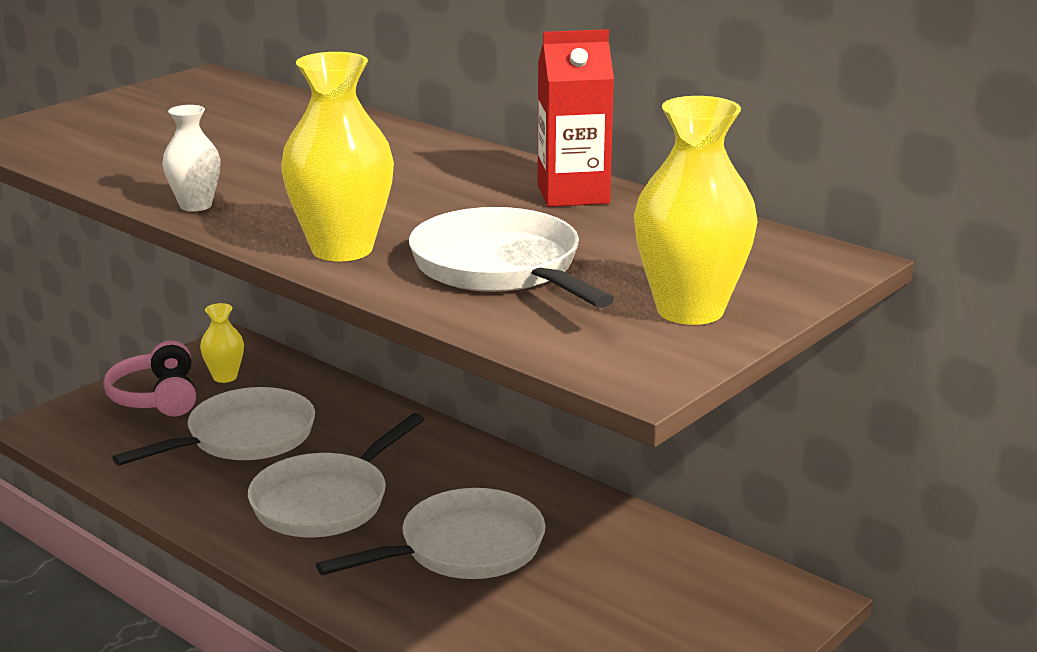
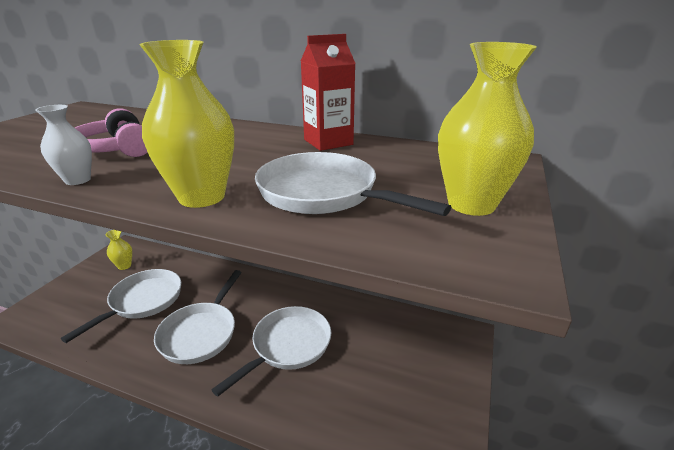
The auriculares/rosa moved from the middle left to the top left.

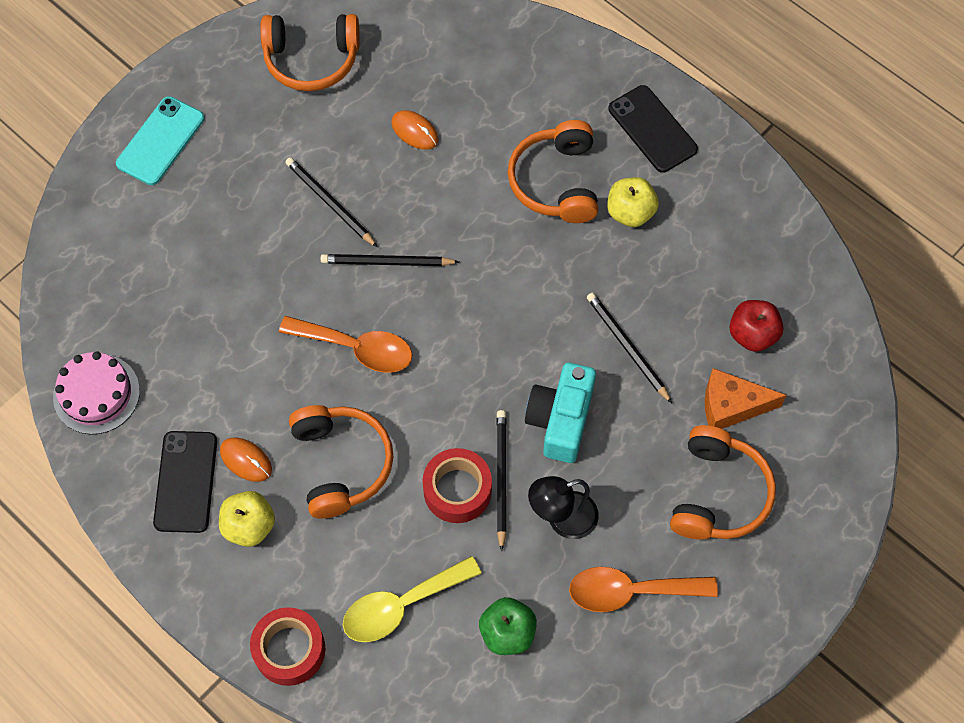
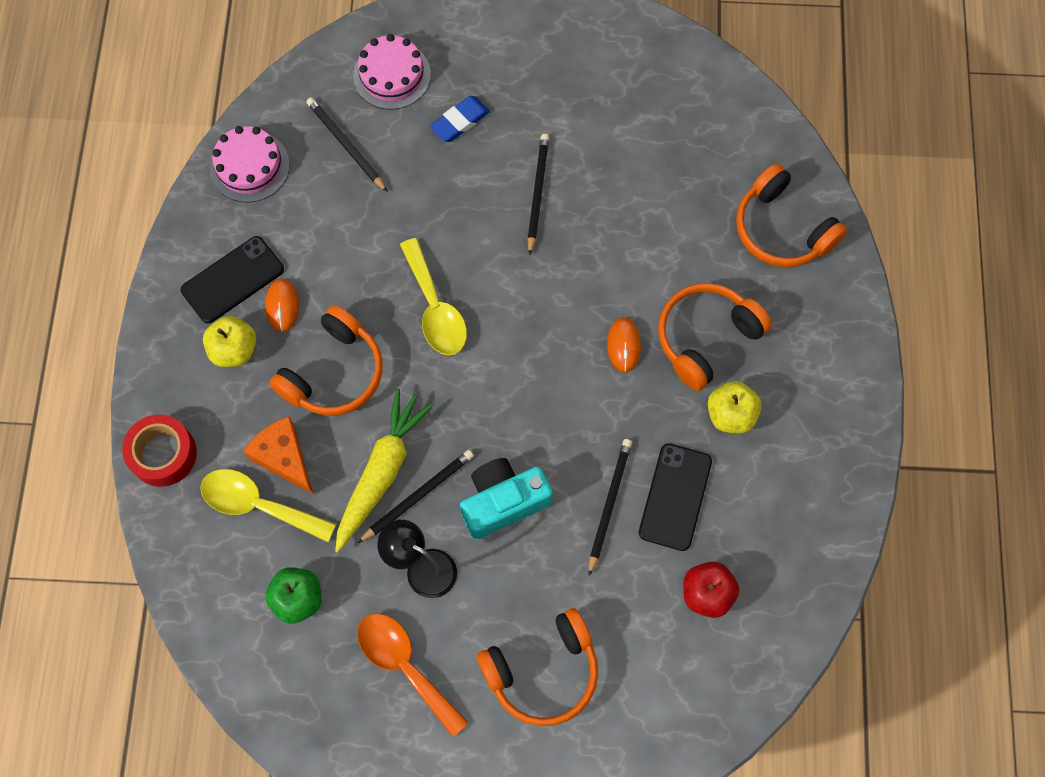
The móvil/turquesa at the top left disappeared.
The auriculares/naranja (1st from left in the first image) moved from the top left to the top right.
The cuchara/naranja (1st from left) at the centre became the cuchara/amarillo (2nd from left) at the centre.
The lápiz/negro (2nd from left in the first image) moved from the centre to the top left.
The ratón/naranja (2nd from left) moved from the top centre to the centre.
The cinta adhesiva/rojo (2nd from left) at the bottom centre was replaced by the zanahoria/amarillo at the centre.
The móvil/negro (2nd from left) moved from the top right to the centre.
The queso/naranja moved from the middle right to the middle left.
The tarta/rosa (2nd from left) at the top centre appeared.
The goma de borrar/azul at the top centre appeared.

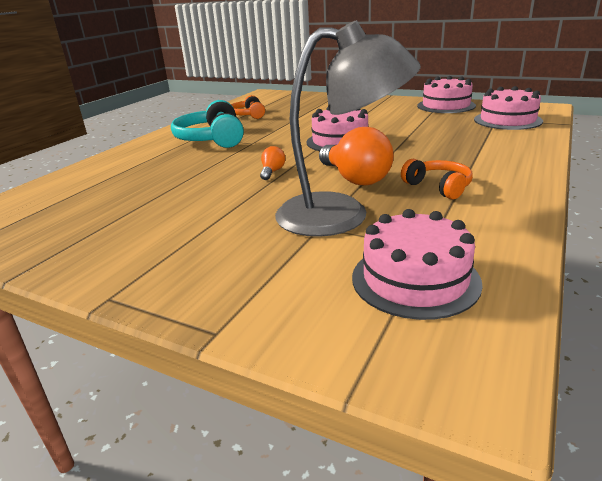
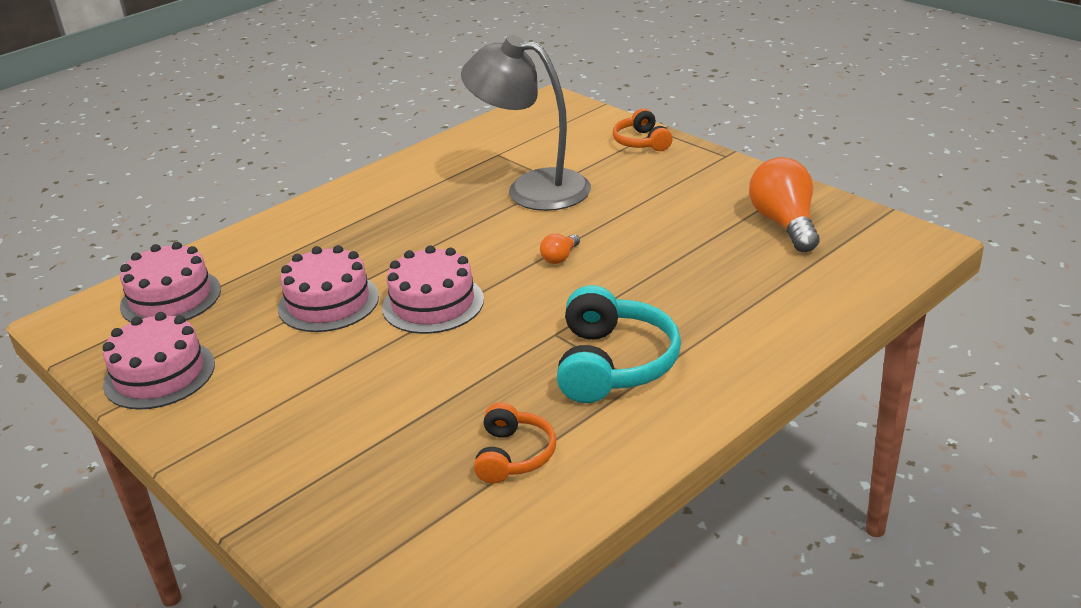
The bombilla/naranja (2nd from left) moved from the top centre to the middle right.
The tarta/rosa (2nd from left in the first image) moved from the middle right to the middle left.
The auriculares/naranja (2nd from left) moved from the middle right to the top centre.

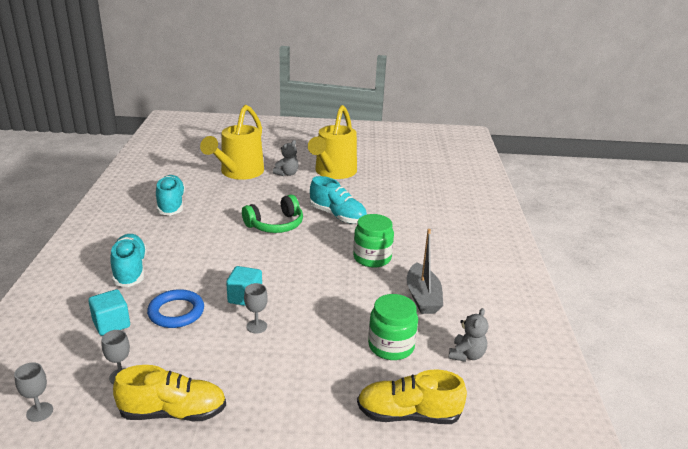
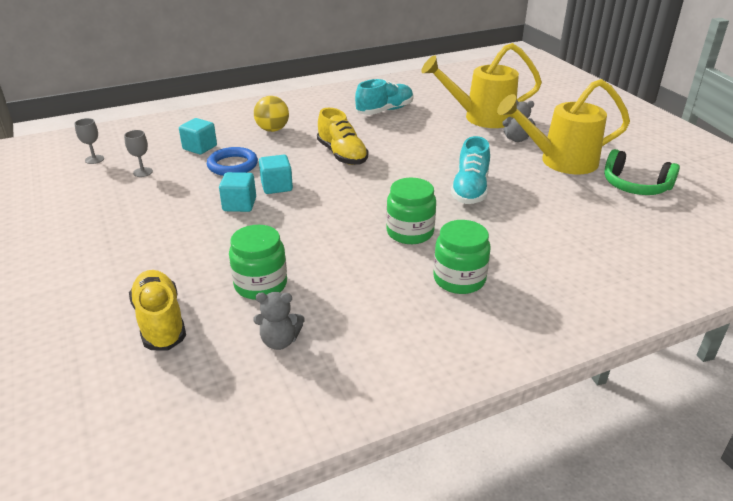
The zapato/turquesa (1st from left) at the middle left was replaced by the pelota/amarillo at the top centre.
The zapato/amarillo (1st from left in the first image) moved from the bottom left to the top centre.
The auriculares/verde moved from the centre to the middle right.
The copa/gris (3rd from left) at the bottom centre was replaced by the cubo/turquesa (2nd from left) at the middle left.
The barco/gris at the centre disappeared.
The tarro/verde (3rd from left) at the centre appeared.

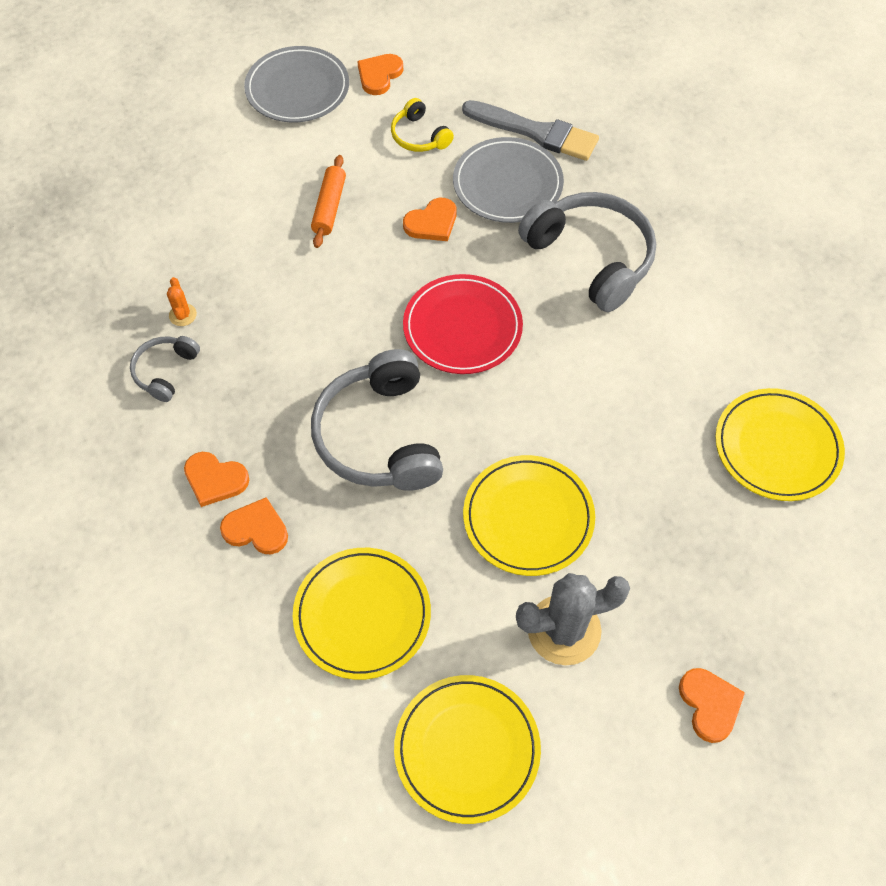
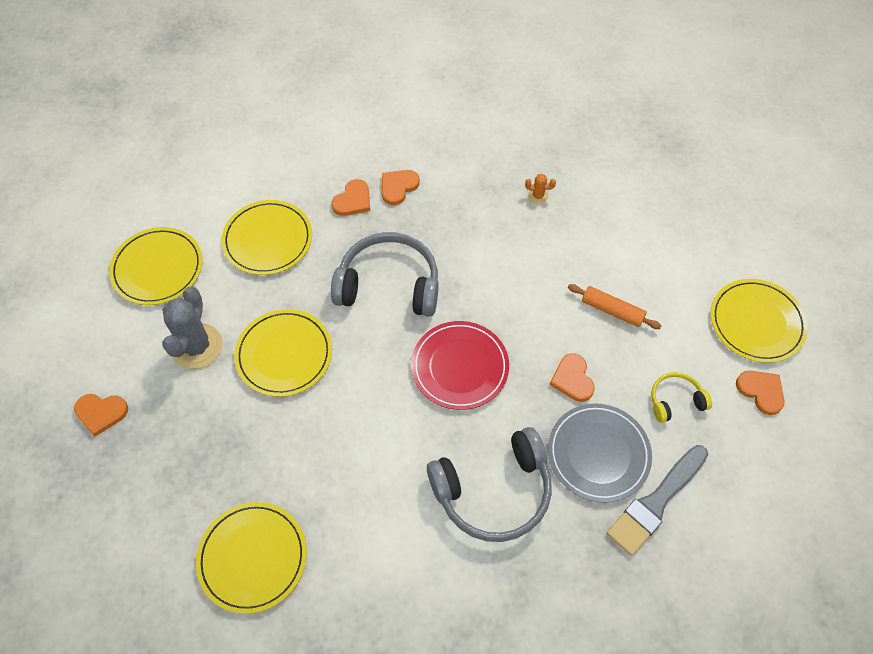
The auriculares/gris (1st from left) at the middle left disappeared.
The plato/gris (1st from left) at the top centre became the plato/amarillo (5th from left) at the middle right.

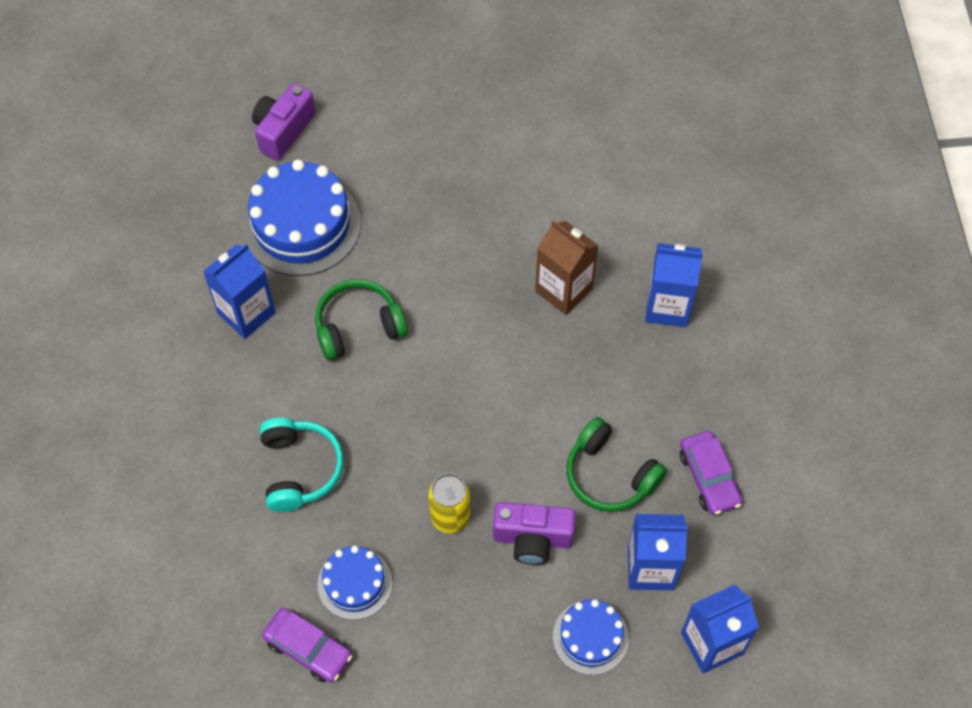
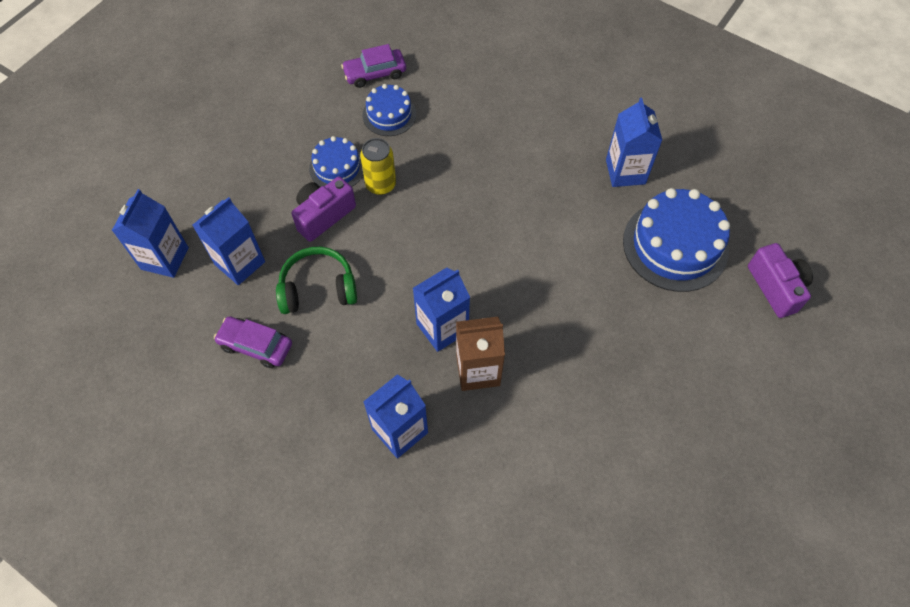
The auriculares/turquesa at the middle left disappeared.
The auriculares/verde (1st from left) at the centre disappeared.
The tarta/azul (3rd from left in the first image) moved from the bottom centre to the top centre.
The cartón de leche/azul (4th from left) at the centre appeared.

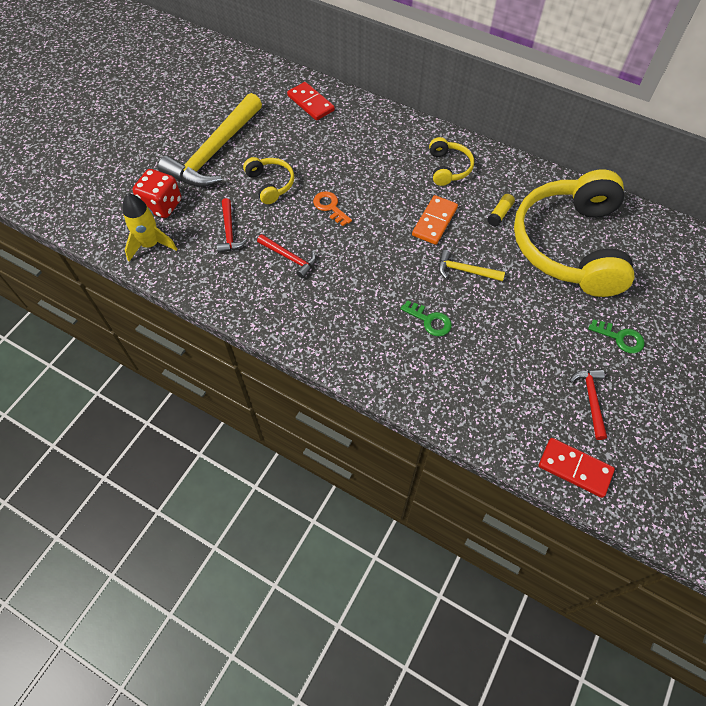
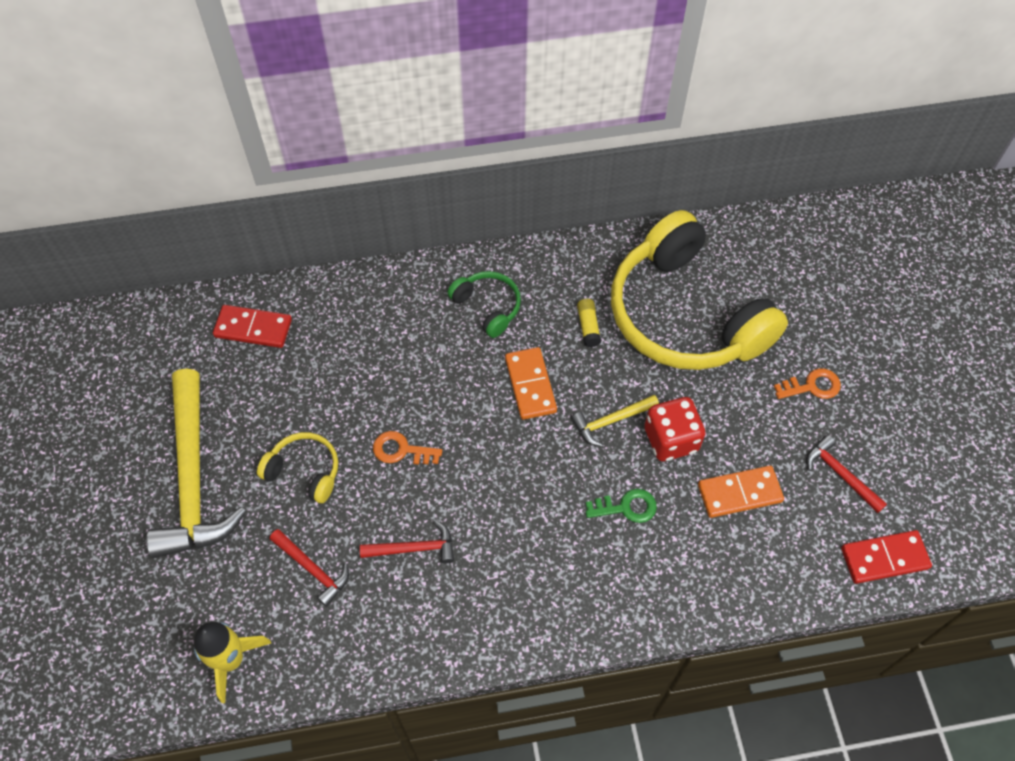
The dado/rojo moved from the top left to the centre.
The auriculares/amarillo (2nd from left) at the top centre became the auriculares/verde at the centre.
The llave/verde (2nd from left) at the middle right became the llave/naranja (2nd from left) at the middle right.
The ficha de dominó/naranja (2nd from left) at the middle right appeared.

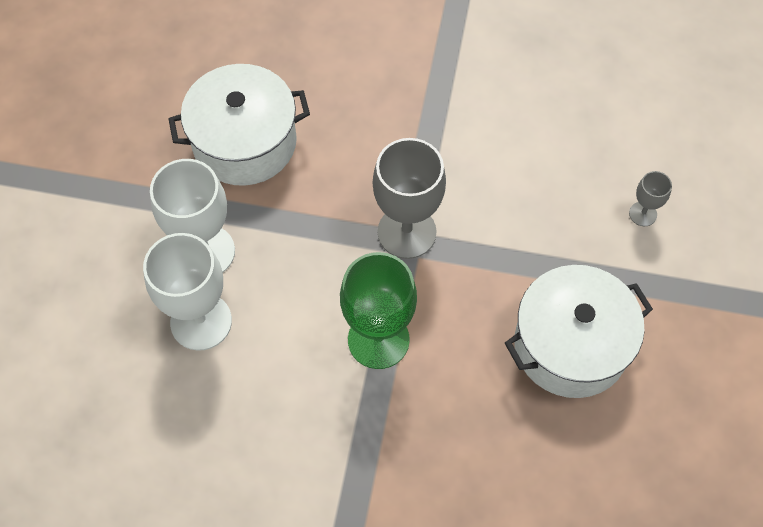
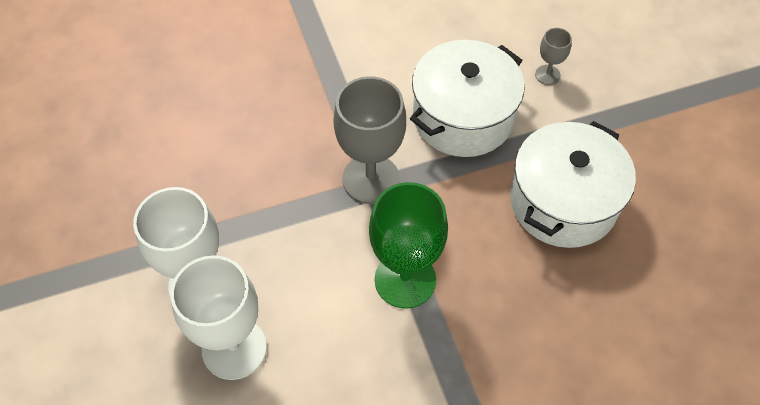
The olla/blanco (1st from left) moved from the top left to the top centre.

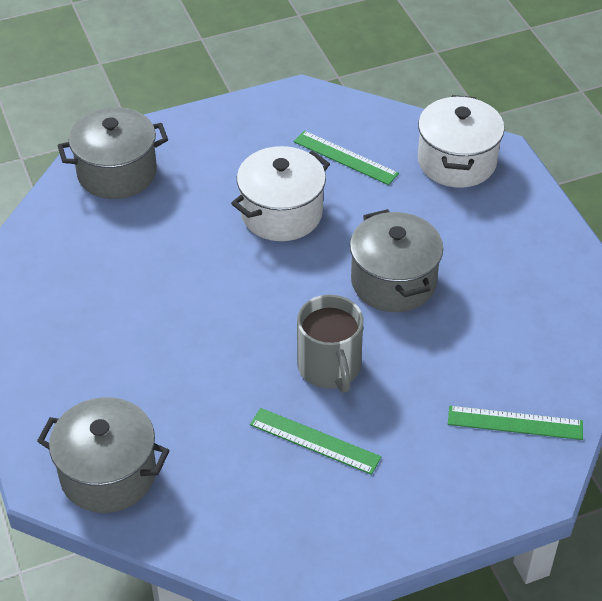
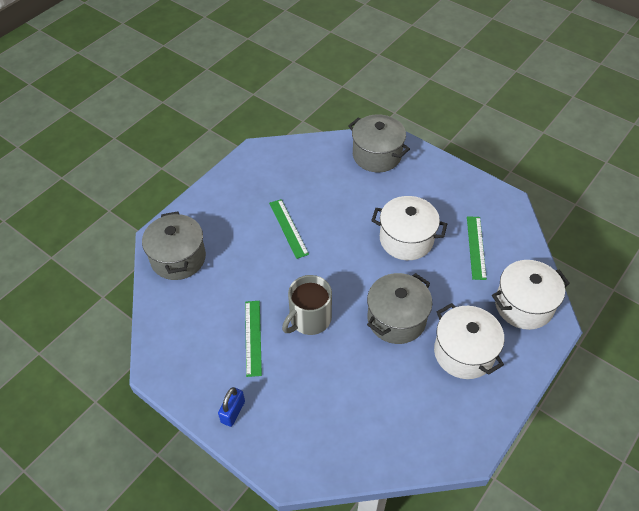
The regla/verde (3rd from left in the first image) moved from the bottom right to the centre.
The candado/azul at the bottom centre appeared.
The olla/blanco (2nd from left) at the bottom right appeared.

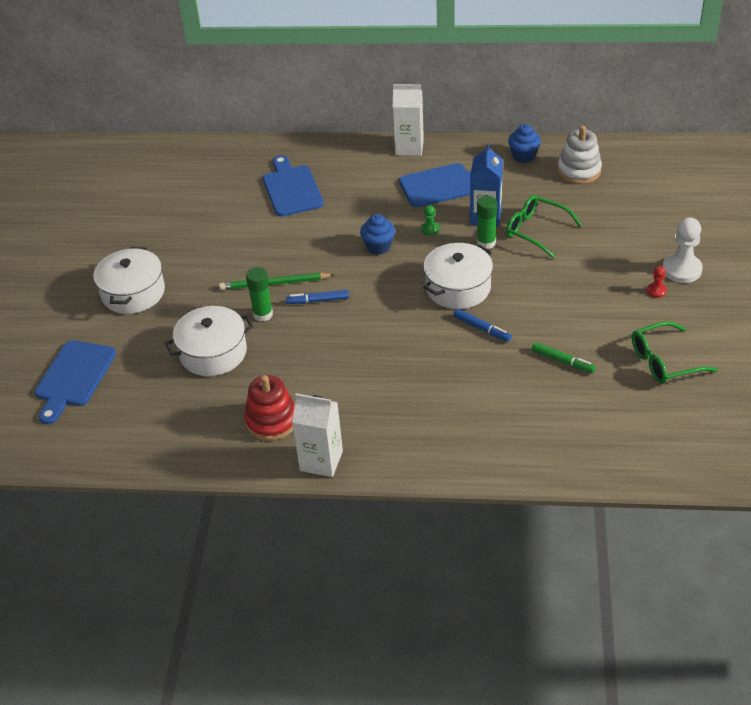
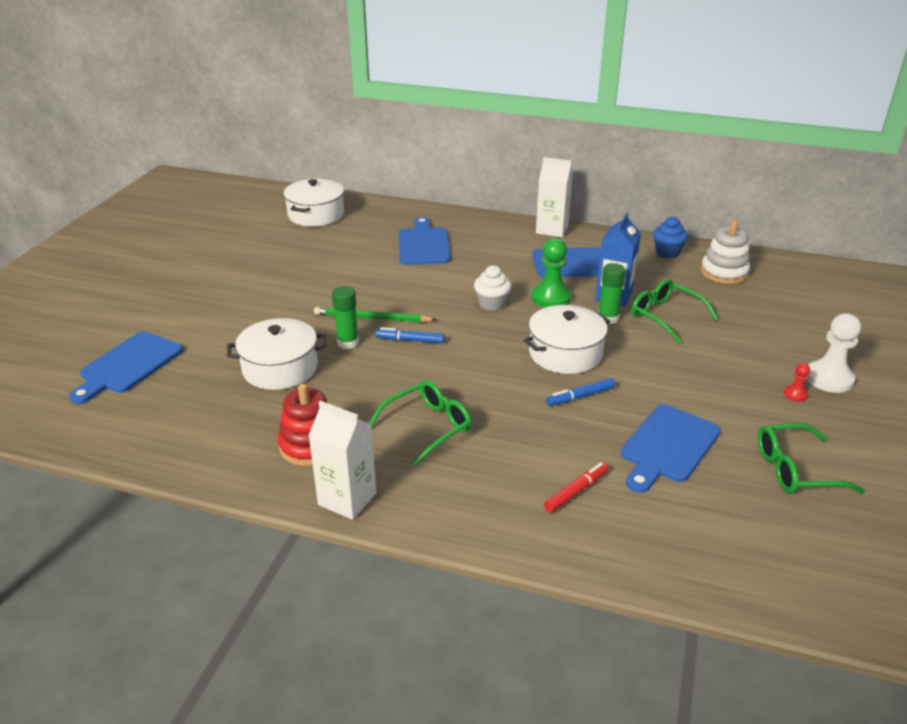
The olla/blanco (1st from left in the first image) moved from the middle left to the top centre.
The magdalena/azul (1st from left) at the top centre became the magdalena/blanco at the centre.
The peón/verde at the top centre changed to 2.06 times the size.
The rotulador/azul (2nd from left) at the centre turned 105 degrees clockwise.
The rotulador/verde at the middle right was replaced by the tabla de cortar/azul (4th from left) at the middle right.
The gafas/verde (1st from left) at the centre appeared.
The rotulador/rojo at the bottom centre appeared.

